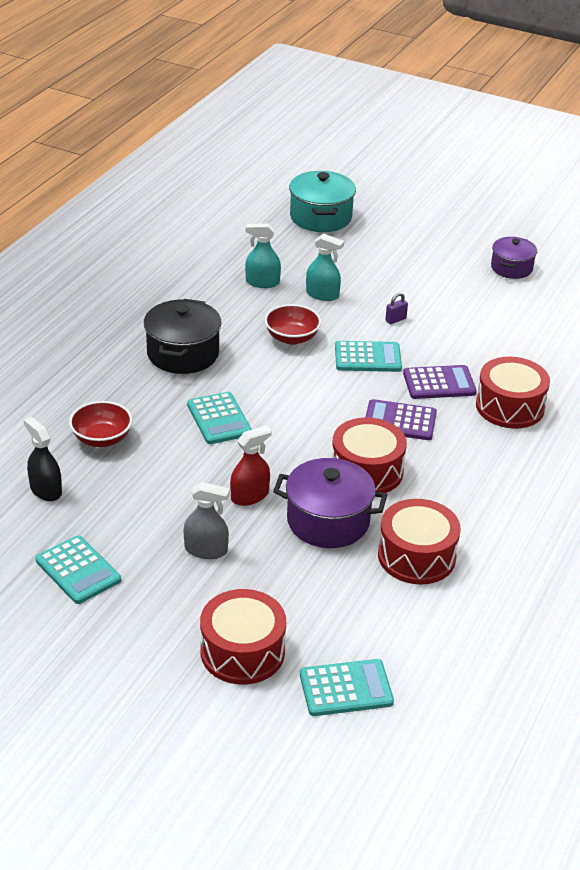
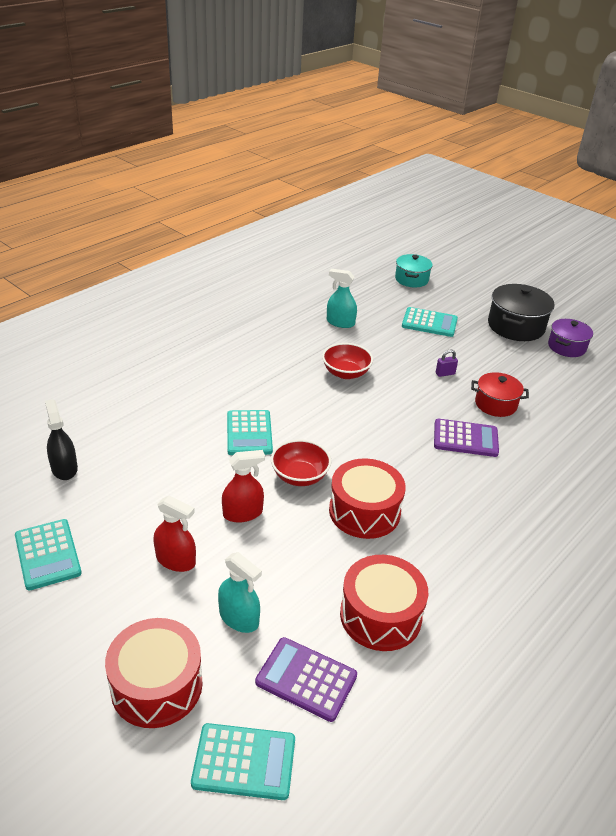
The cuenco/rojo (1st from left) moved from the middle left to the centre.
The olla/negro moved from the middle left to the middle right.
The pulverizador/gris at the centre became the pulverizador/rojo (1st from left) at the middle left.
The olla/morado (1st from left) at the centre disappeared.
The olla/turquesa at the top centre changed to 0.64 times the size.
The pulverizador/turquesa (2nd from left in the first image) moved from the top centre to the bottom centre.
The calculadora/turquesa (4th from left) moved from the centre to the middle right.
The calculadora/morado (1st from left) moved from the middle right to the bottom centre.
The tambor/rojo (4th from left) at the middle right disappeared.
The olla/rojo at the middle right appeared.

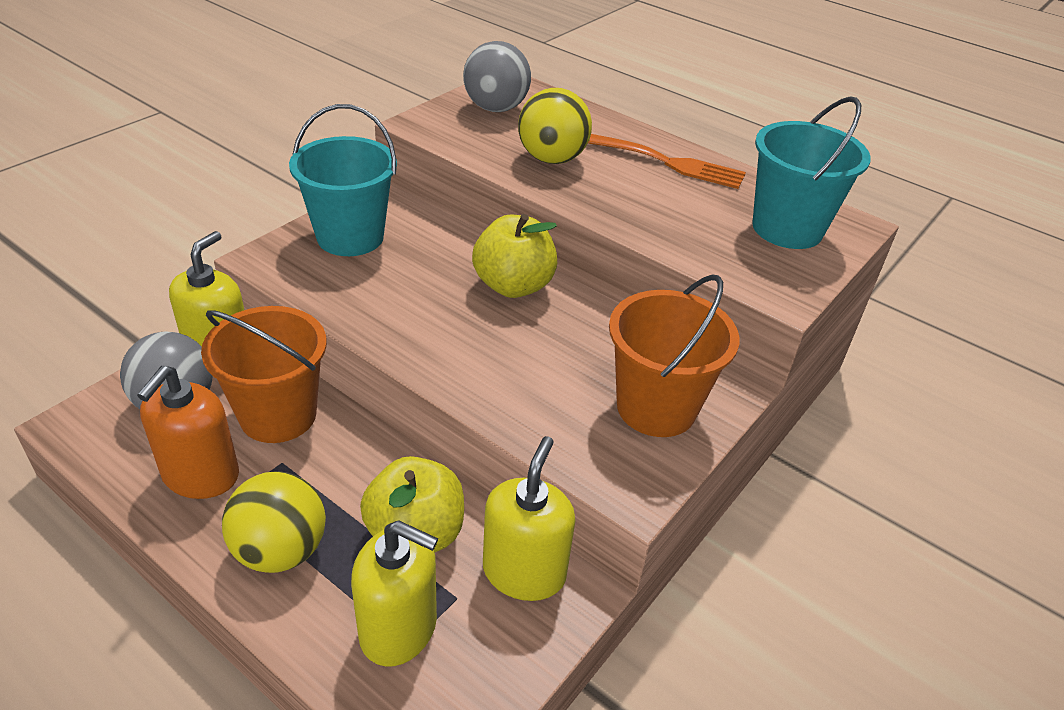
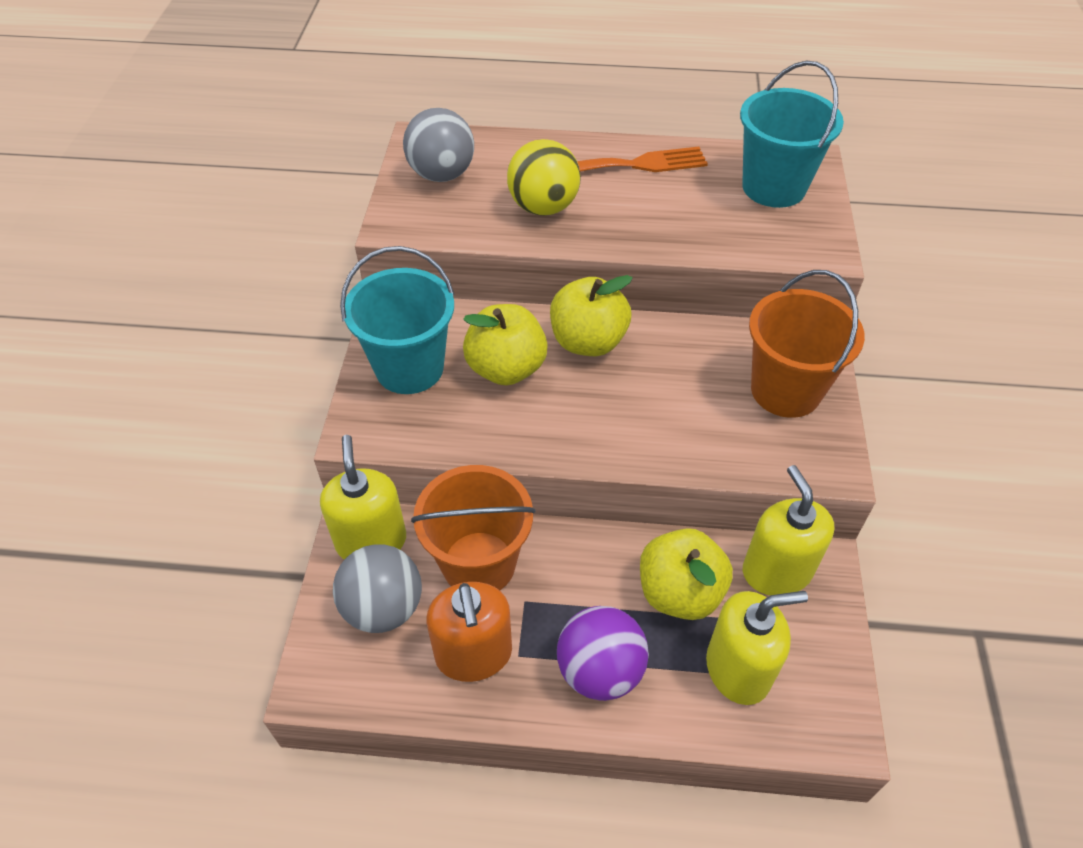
The pelota/amarillo (1st from left) at the bottom left became the pelota/morado at the bottom centre.
The manzana/amarillo (1st from left) at the centre appeared.

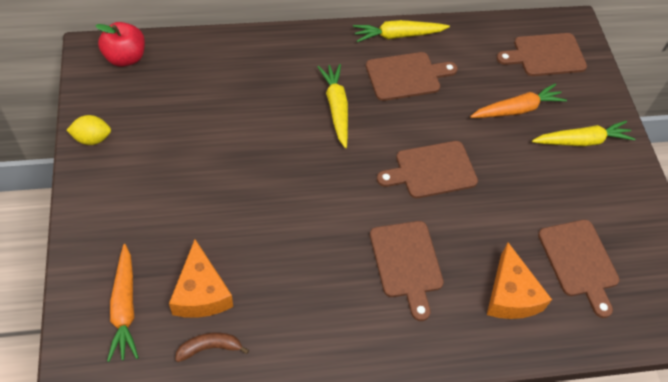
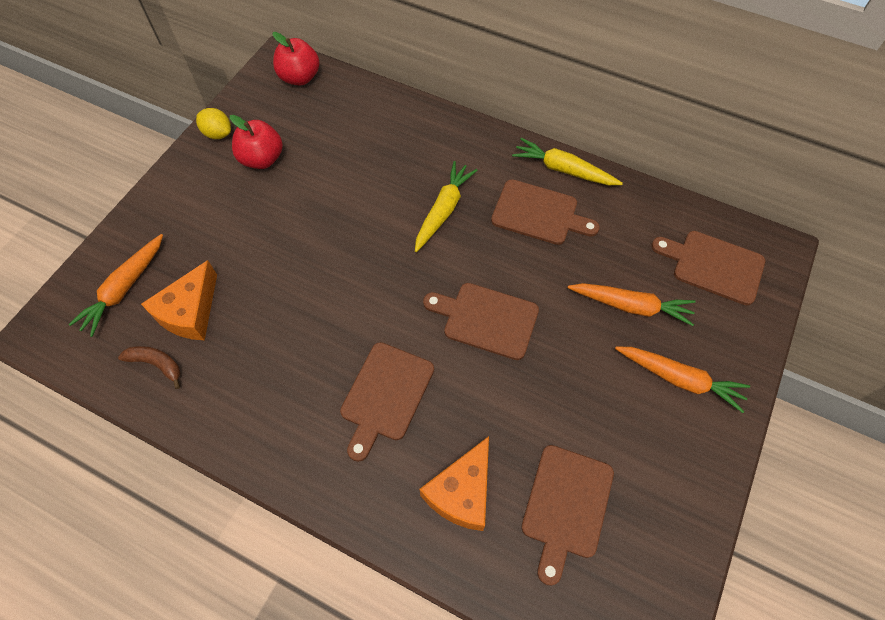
The zanahoria/amarillo (3rd from left) at the middle right became the zanahoria/naranja (3rd from left) at the middle right.
The manzana/rojo (1st from left) at the top left appeared.

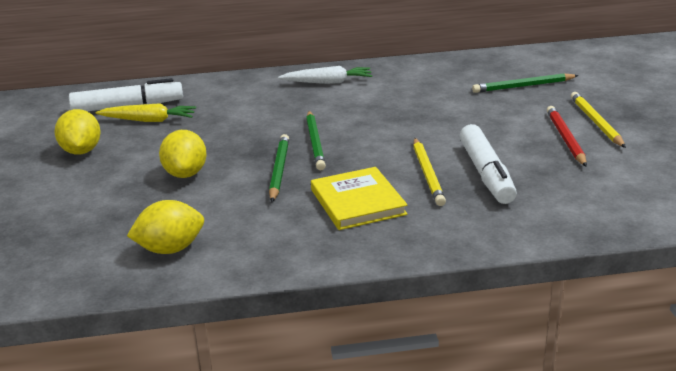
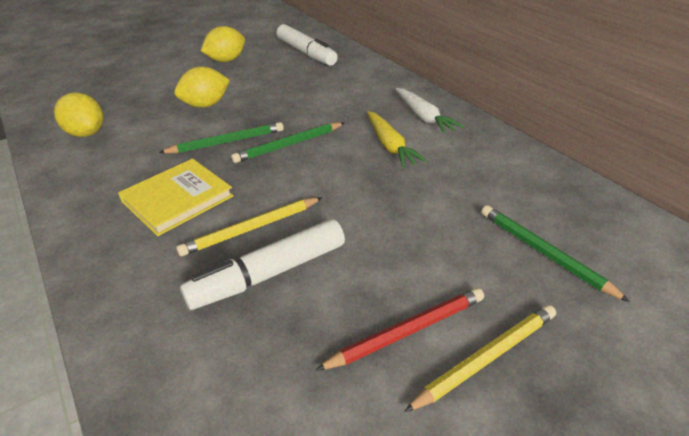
The zanahoria/amarillo moved from the top left to the top centre.

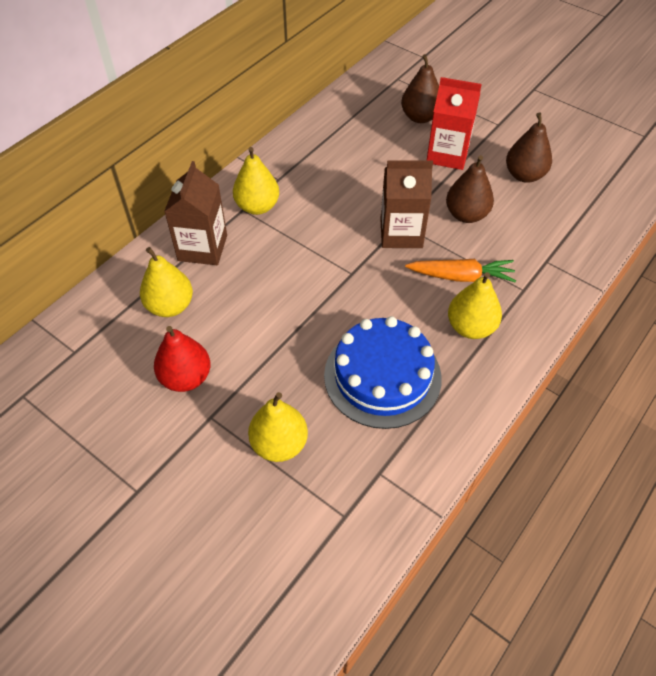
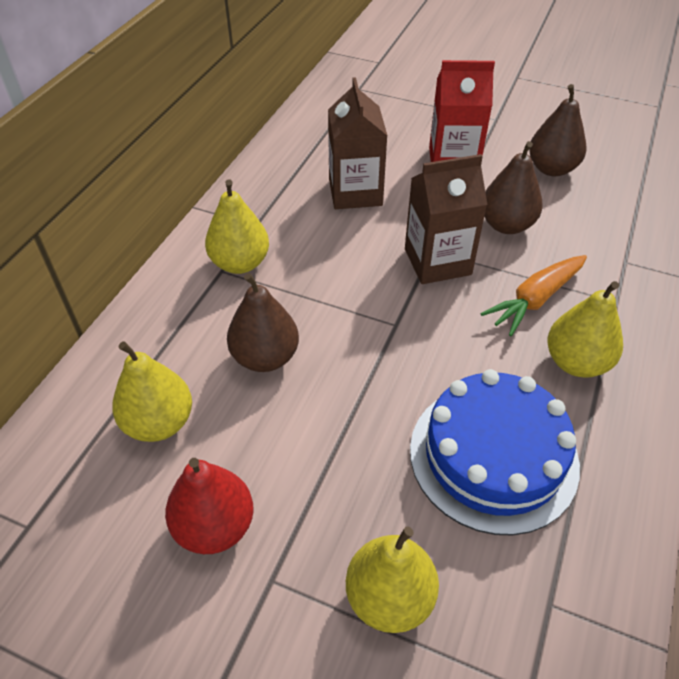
The cartón de leche/marrón (1st from left) moved from the top left to the top centre.
The pera/marrón (1st from left) moved from the top centre to the centre.
The zanahoria/naranja at the middle right turned 150 degrees clockwise.

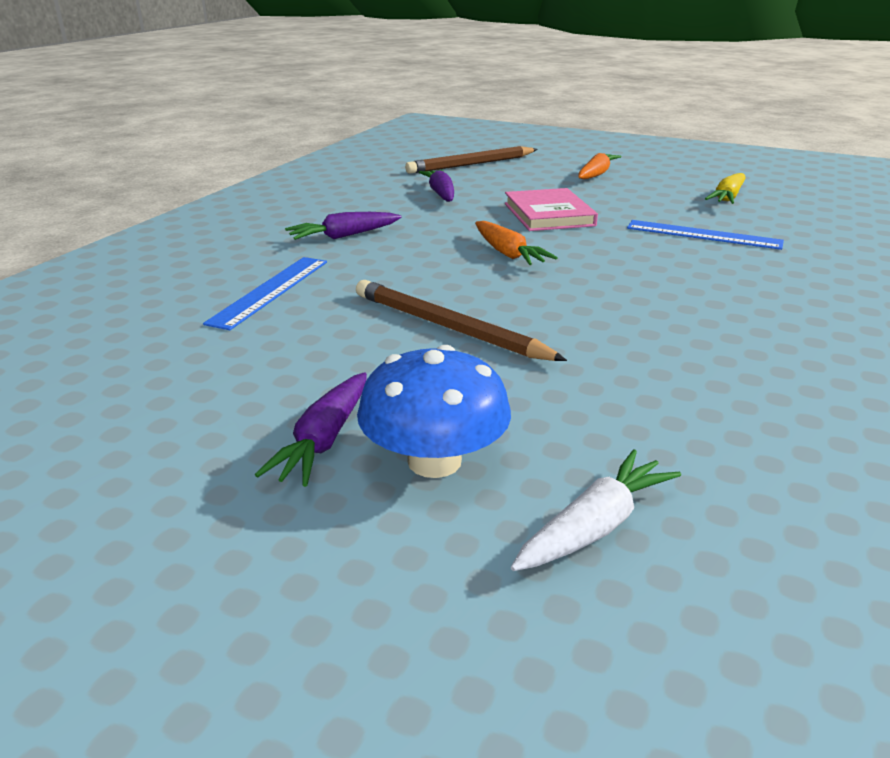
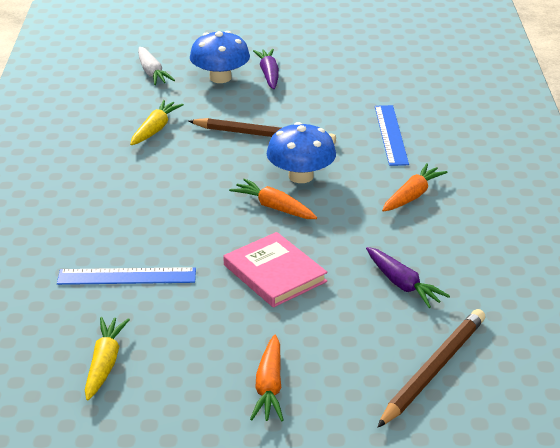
The zanahoria/morado (2nd from left) at the top centre became the zanahoria/naranja (3rd from left) at the middle right.
The zanahoria/blanco at the bottom right turned 45 degrees counterclockwise.
The zanahoria/amarillo (2nd from left) at the top left appeared.
The seta/azul (2nd from left) at the centre appeared.

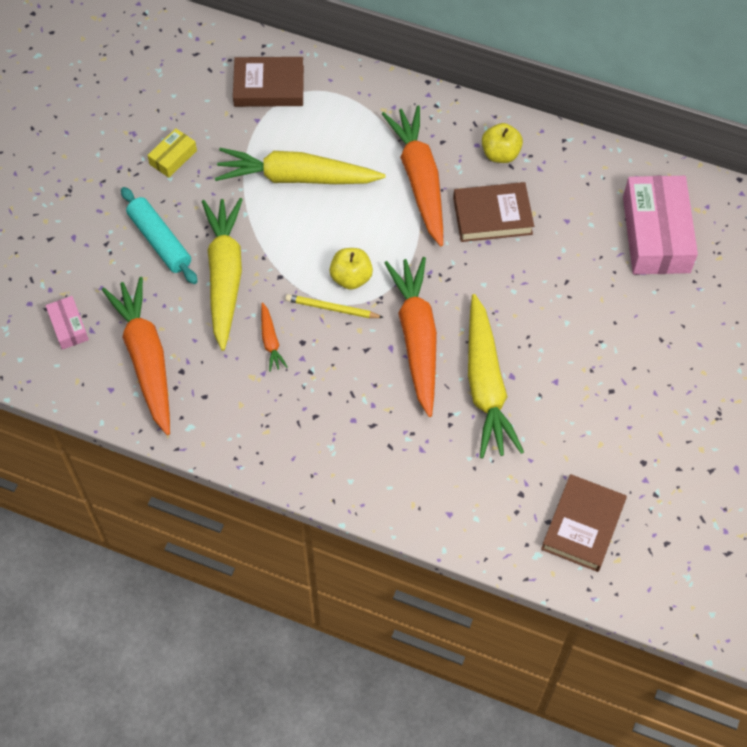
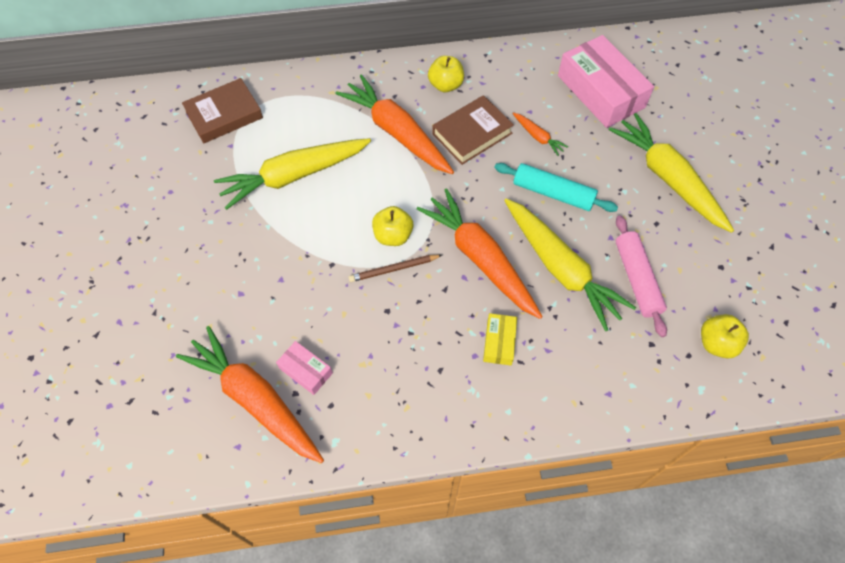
The caja/rosa (1st from left) moved from the middle left to the centre.
The rodillo/turquesa moved from the top left to the top centre.
The caja/amarillo moved from the top left to the centre.
The zanahoria/amarillo (1st from left in the first image) moved from the middle left to the top right.
The zanahoria/naranja (2nd from left in the first image) moved from the centre to the top centre.
The lápiz/amarillo at the centre became the lápiz/marrón at the centre.
The libro/marrón (3rd from left) at the bottom right was replaced by the manzana/amarillo (3rd from left) at the middle right.
The rodillo/rosa at the middle right appeared.

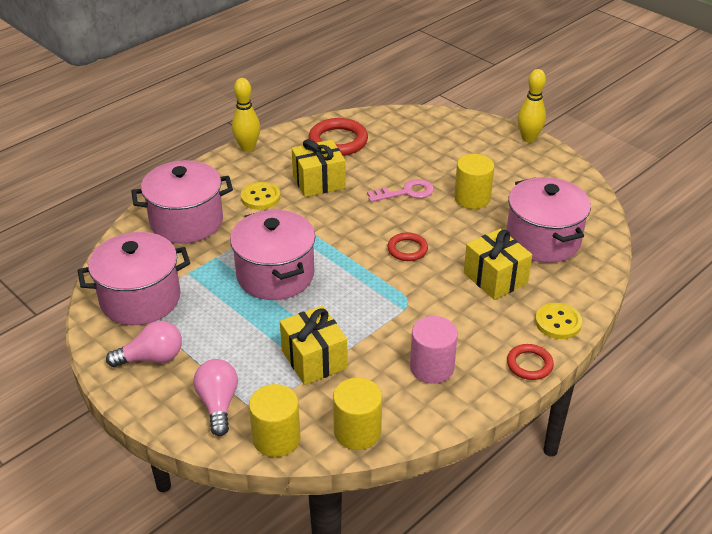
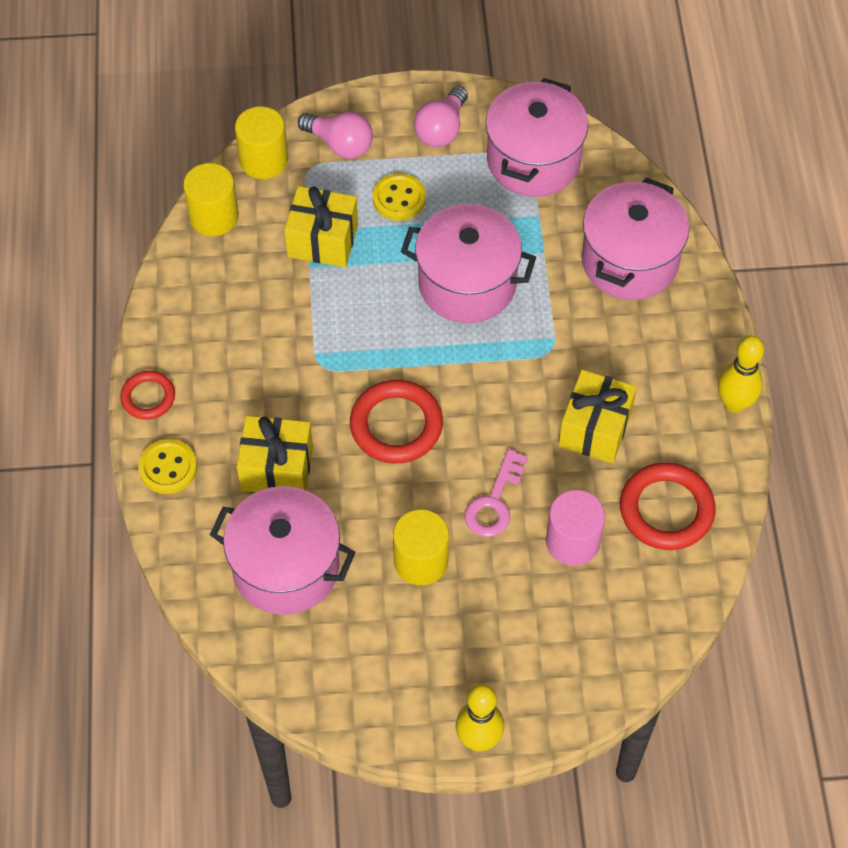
The botón/amarillo (1st from left in the first image) moved from the centre to the top centre.
The anillo/rojo (2nd from left) at the centre changed to 1.69 times the size.
The cilindro/rosa moved from the centre to the middle right.

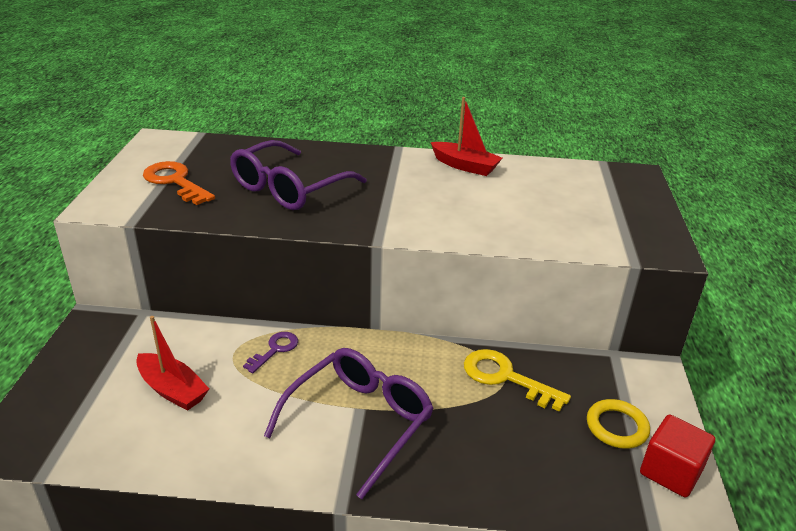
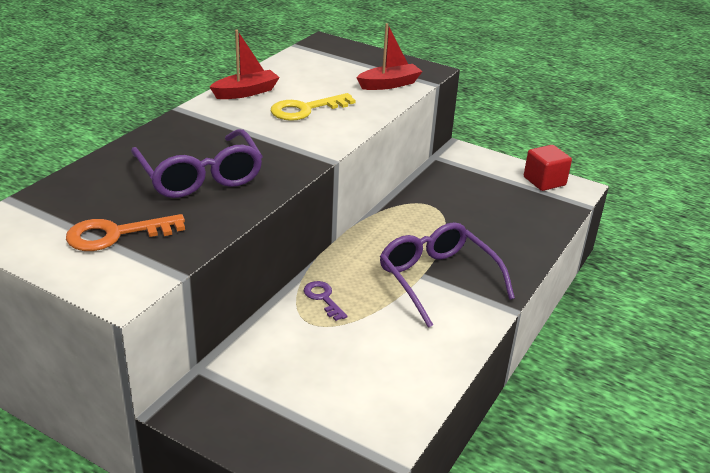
The barco/rojo (1st from left in the first image) moved from the bottom left to the top centre.
The llave/amarillo moved from the bottom centre to the top centre.
The anillo/amarillo at the bottom right disappeared.

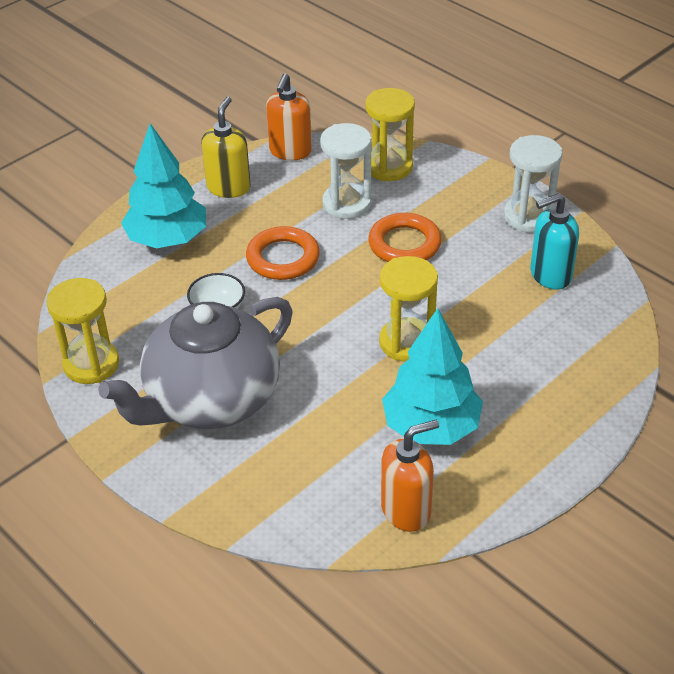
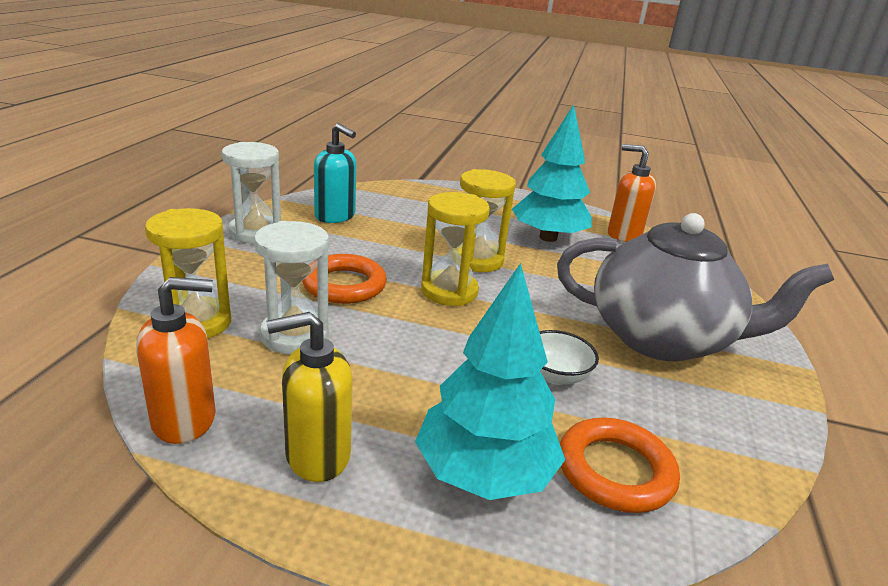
The reloj de arena/amarillo (1st from left in the first image) moved from the middle left to the centre.
The anillo/naranja (1st from left in the first image) moved from the centre to the bottom right.

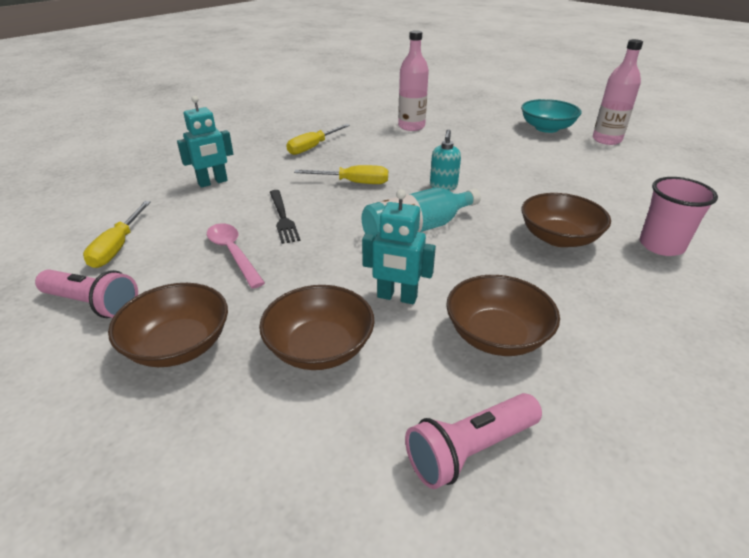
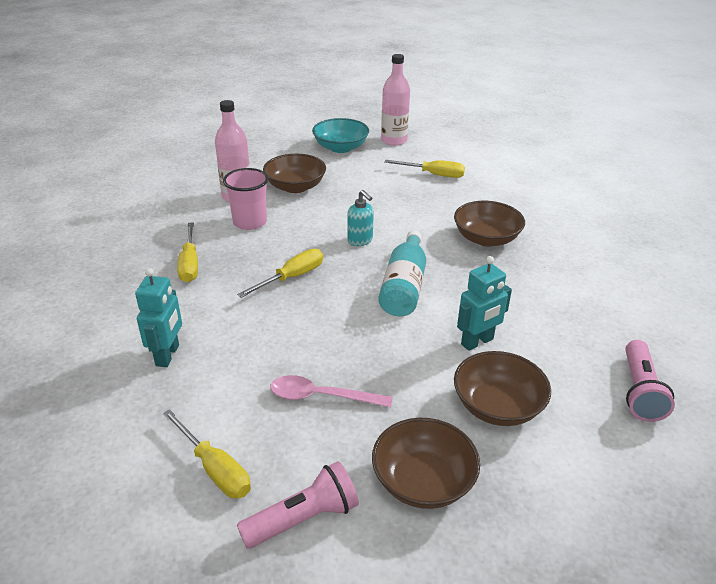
The tenedor/negro at the centre disappeared.
The cuenco/marrón (3rd from left in the first image) moved from the middle right to the top centre.
The vaso/rosa moved from the middle right to the centre.
The destornillador/amarillo (4th from left) at the top centre appeared.

